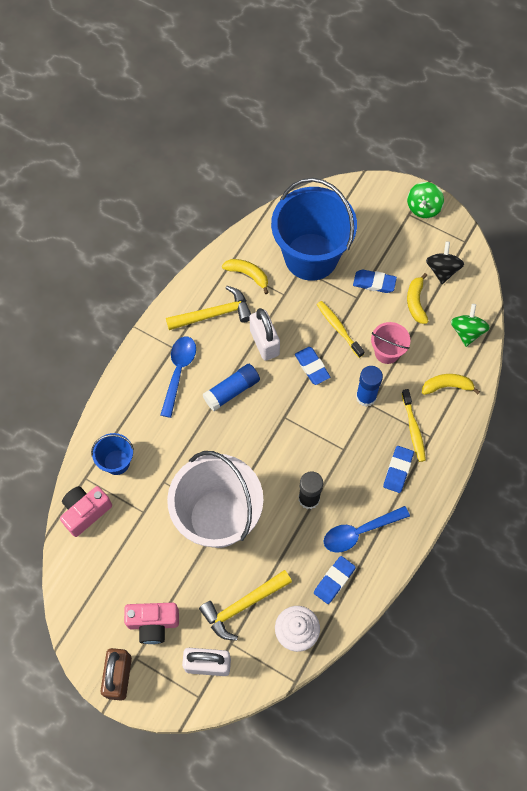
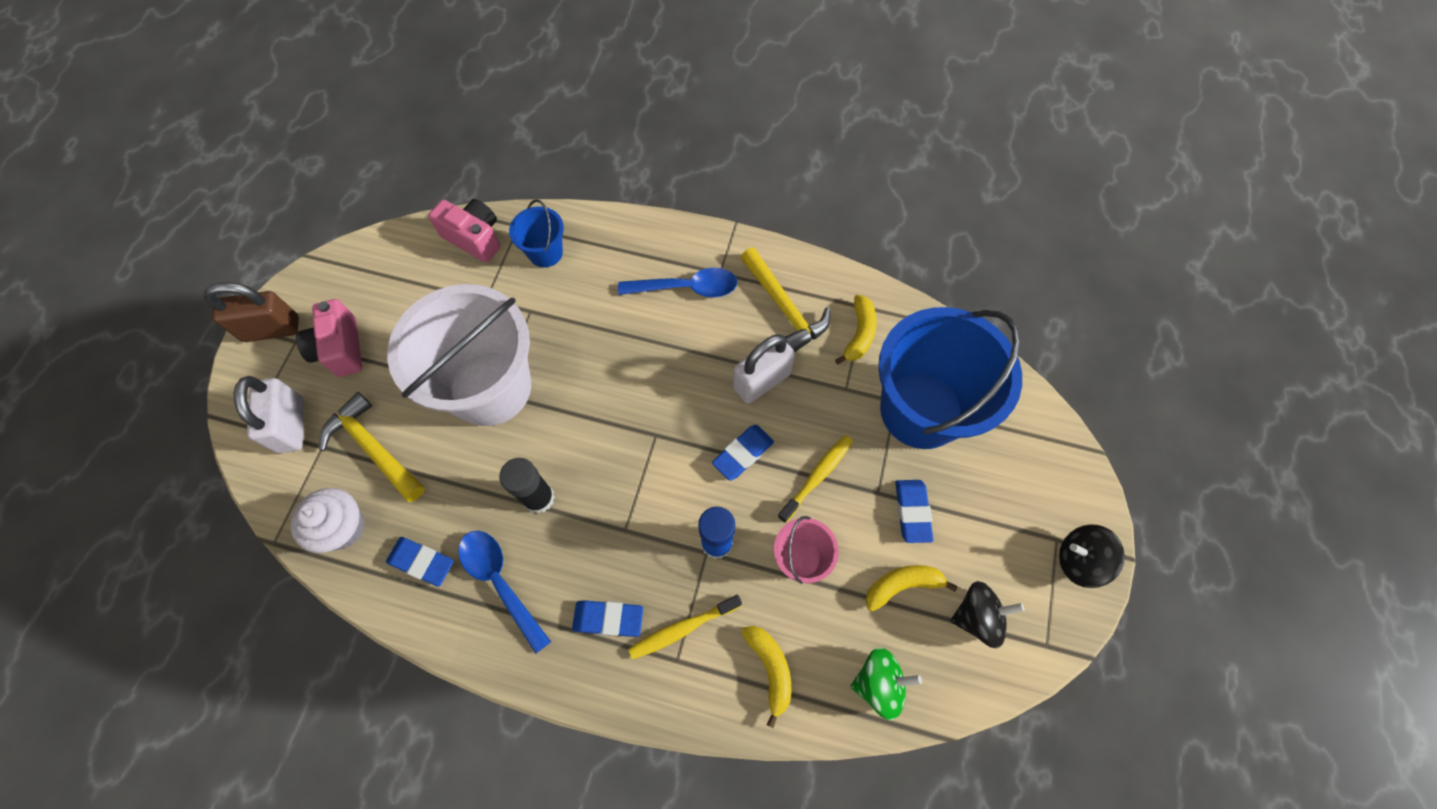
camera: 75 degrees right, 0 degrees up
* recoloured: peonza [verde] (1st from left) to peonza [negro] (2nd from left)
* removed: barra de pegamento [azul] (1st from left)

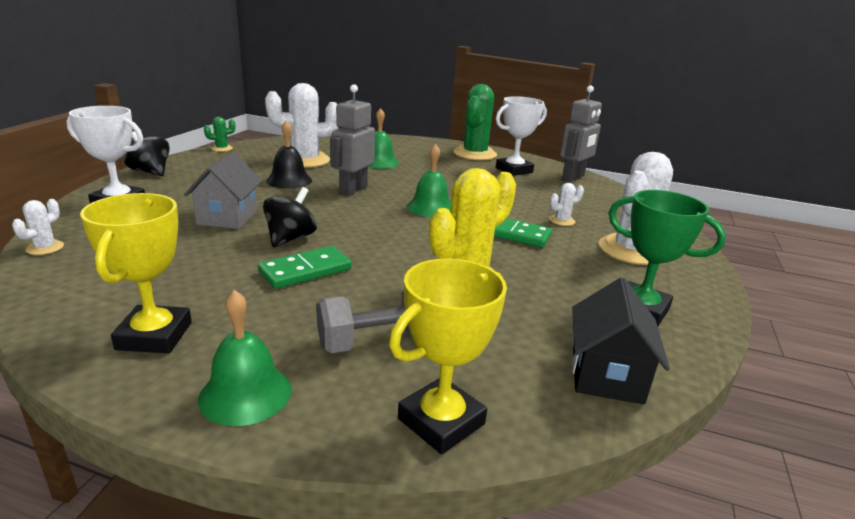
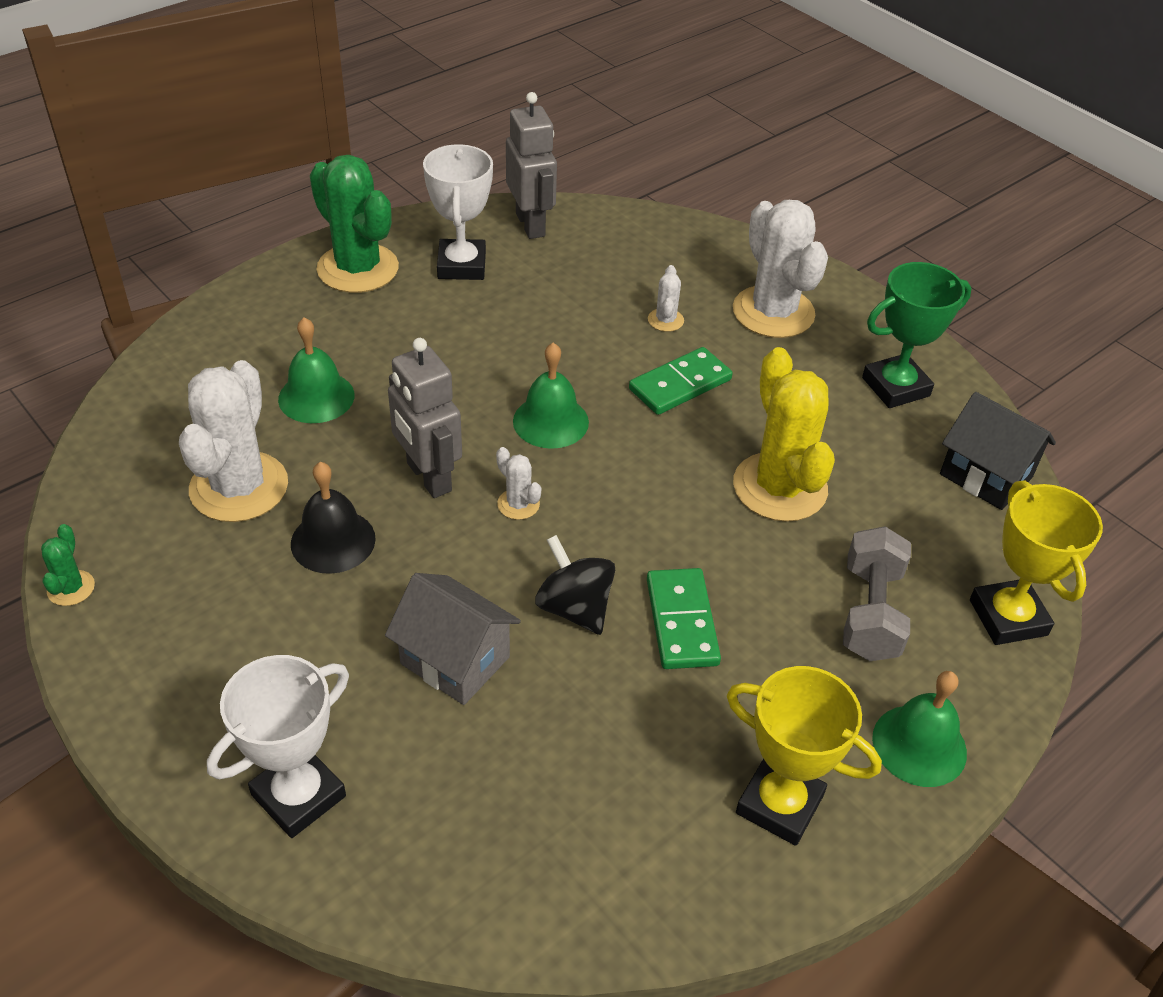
camera: 60 degrees left, 20 degrees up
* moved: cactus [blanco] (1st from left in the first image) to cactus [blanco] (2nd from left)
* removed: peonza [negro] (1st from left)

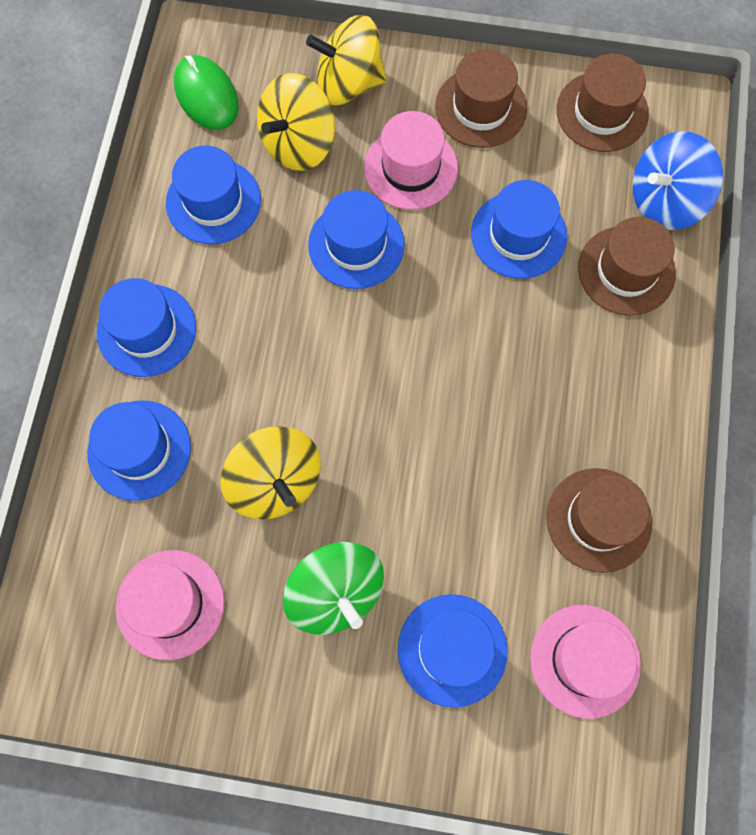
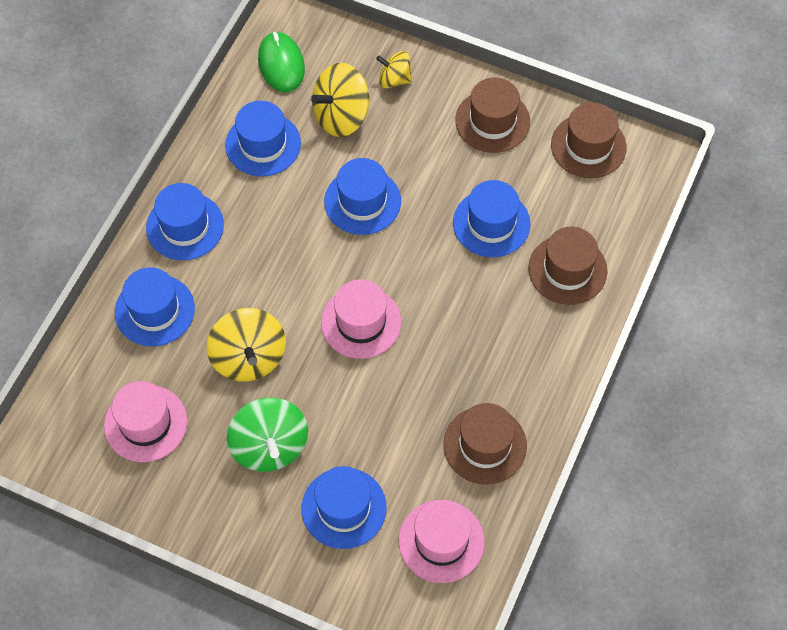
camera: 15 degrees right, 10 degrees down
* moved: sombrero [rosa] (2nd from left)
* resized: peonza [amarillo] (3rd from left) x0.60
* removed: peonza [azul]

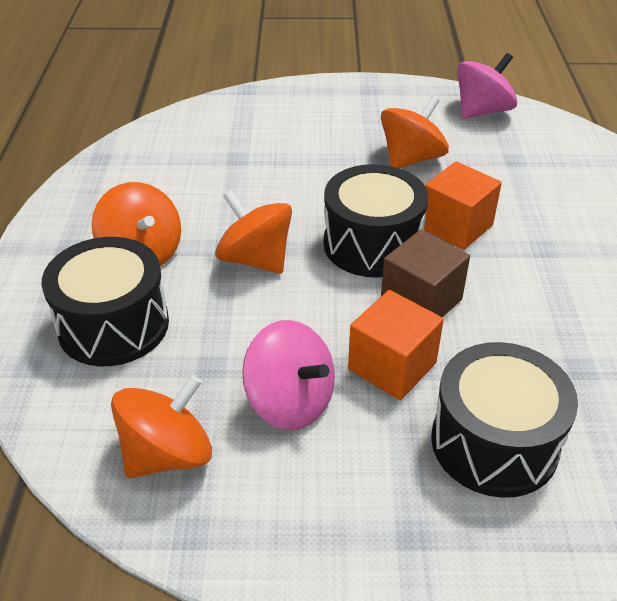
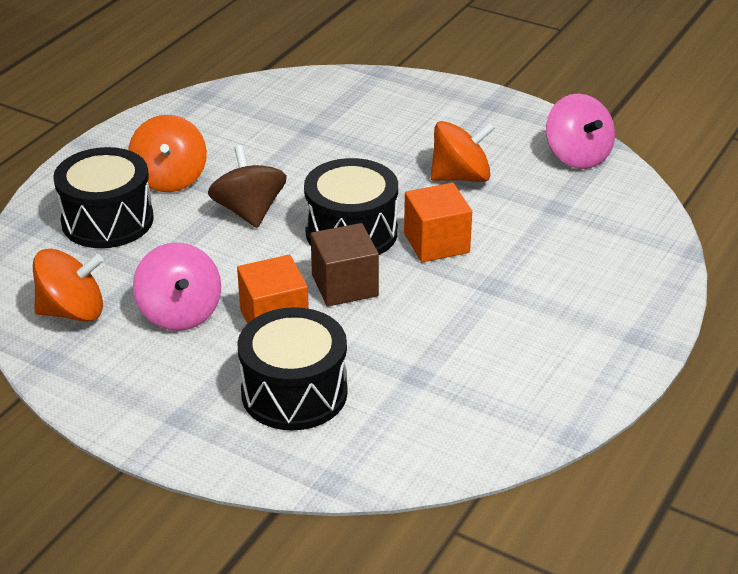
camera: 30 degrees right, 5 degrees down
* recoloured: peonza [naranja] (3rd from left) to peonza [marrón]
* turned: peonza [rosa] (2nd from left) 75 degrees clockwise

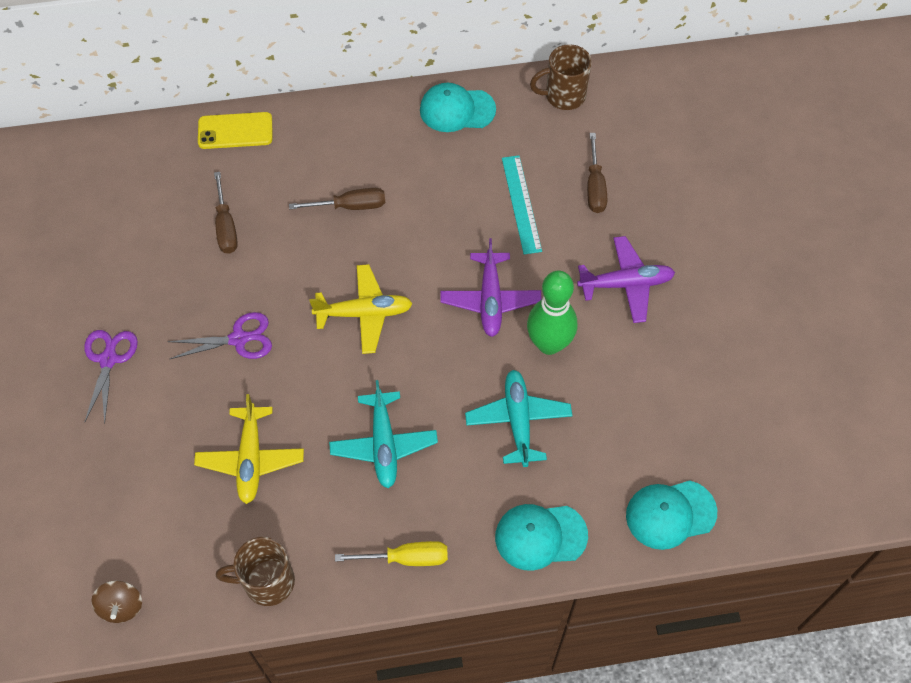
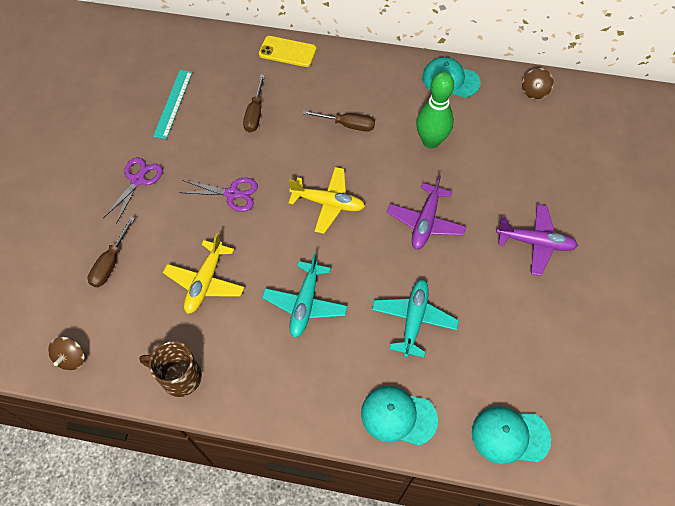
camera: 20 degrees right, 0 degrees up
* moved: destornillador [marrón] (3rd from left in the first image) to destornillador [marrón] (1st from left)
* moved: regla [turquesa]
* moved: bolo [verde]
* replaced: taza [marrón] (2nd from left) to peonza [marrón] (2nd from left)
* removed: destornillador [amarillo]

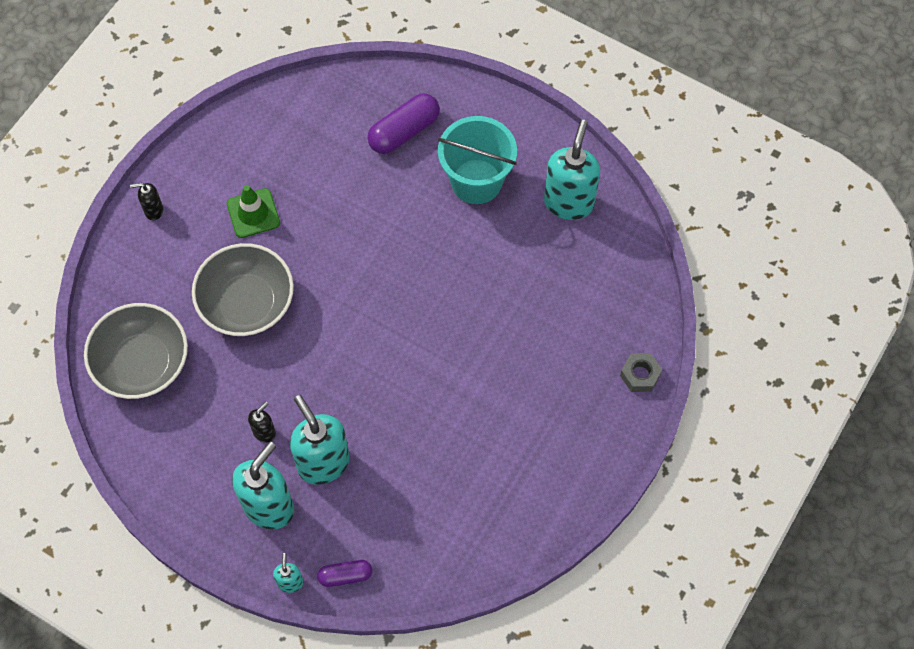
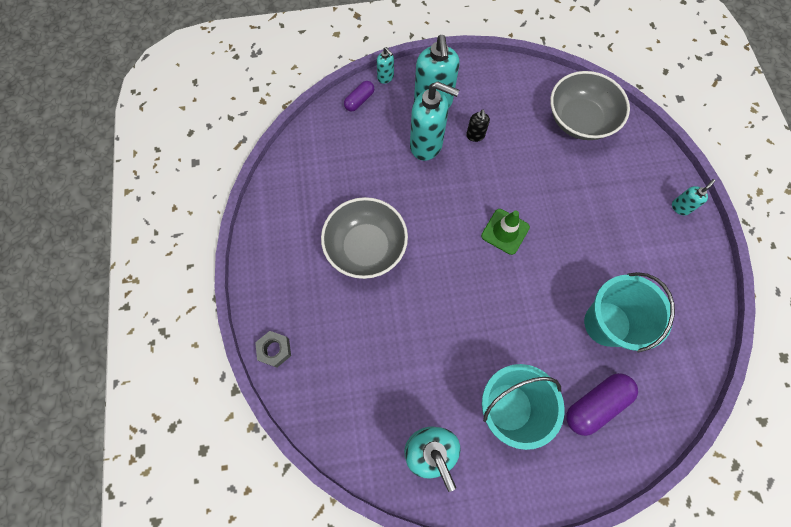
camera: 140 degrees right, 5 degrees up
* moved: cuenco [gris] (2nd from left in the first image) to cuenco [gris] (1st from left)
* moved: cono de tráfico [verde]
* turned: cápsula [morado] (2nd from left) 45 degrees clockwise
* added: balde [turquesa] (2nd from left)
* recoloured: dispensador de jabón [negro] (1st from left) to dispensador de jabón [turquesa] (5th from left)

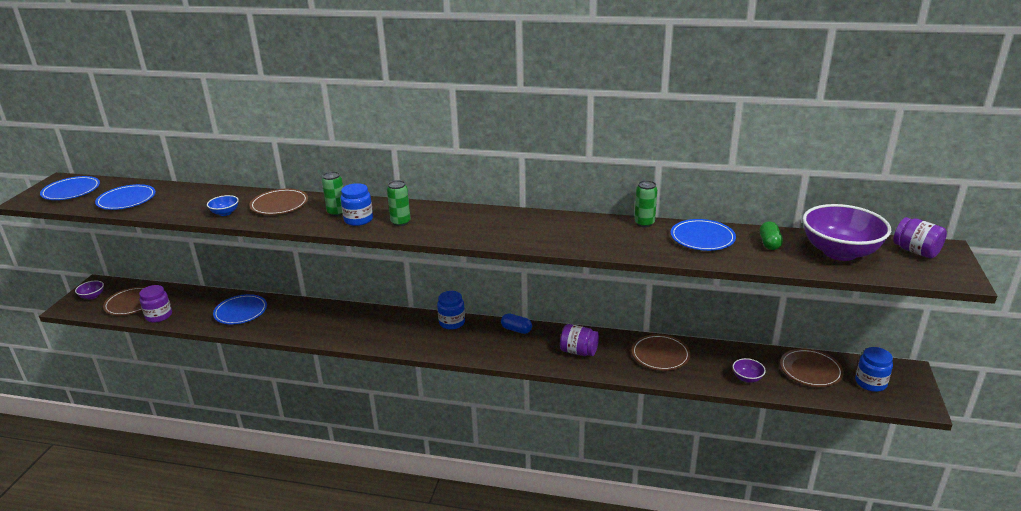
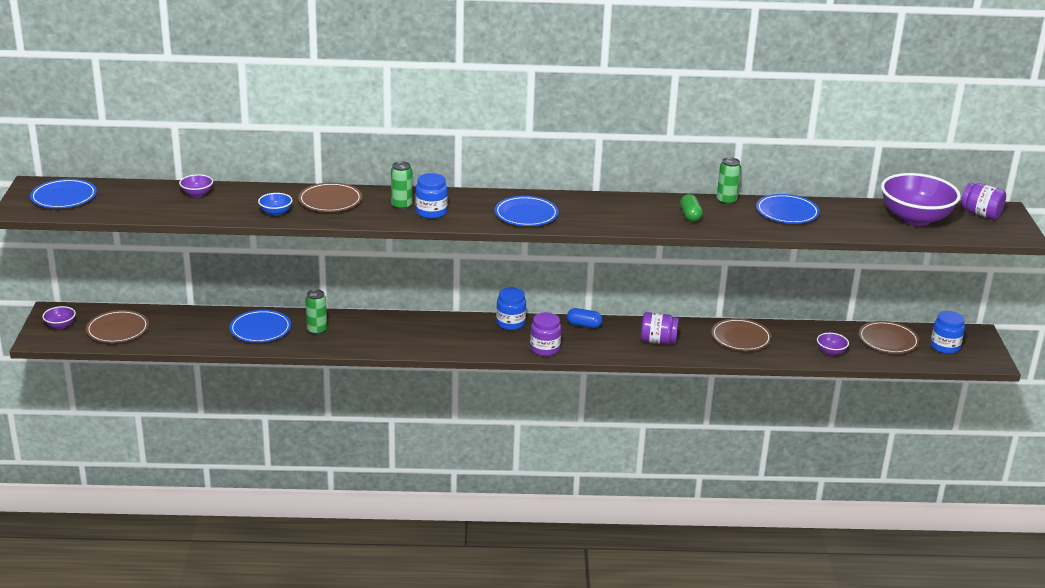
camera: 15 degrees left, 0 degrees up
* added: cuenco [morado] (2nd from left)
* moved: lata [verde] (2nd from left in the first image) to lata [verde] (1st from left)
* moved: plato [azul] (2nd from left in the first image) to plato [azul] (3rd from left)
* moved: tarro [morado] (1st from left)
* moved: cápsula [verde]

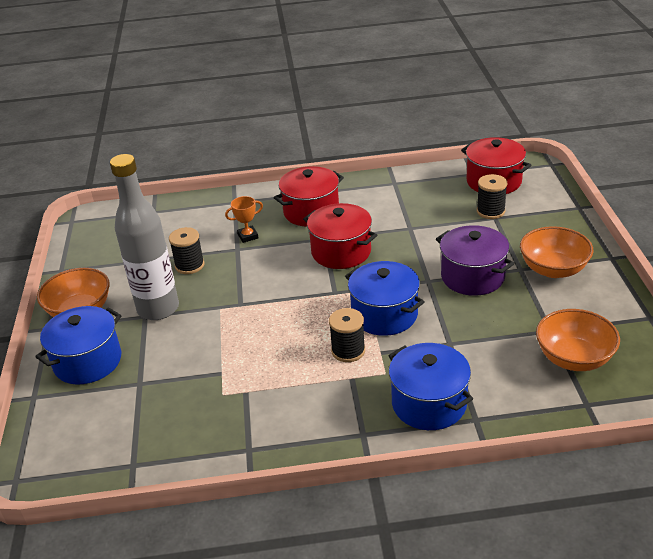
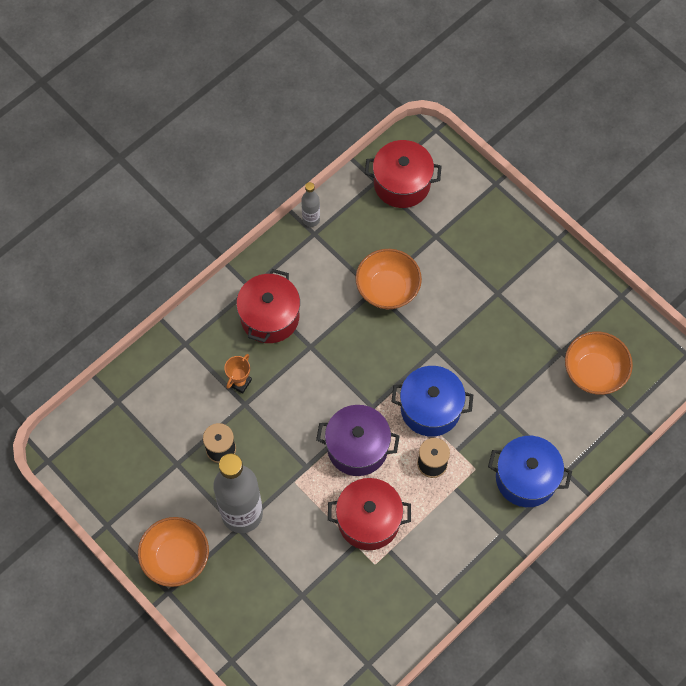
camera: 40 degrees left, 30 degrees up
* added: botella [gris] (2nd from left)
* moved: olla [morado]
* moved: olla [rojo] (2nd from left)
* moved: cuenco [naranja] (2nd from left)
* removed: olla [azul] (1st from left)
* removed: carrete [negro] (3rd from left)

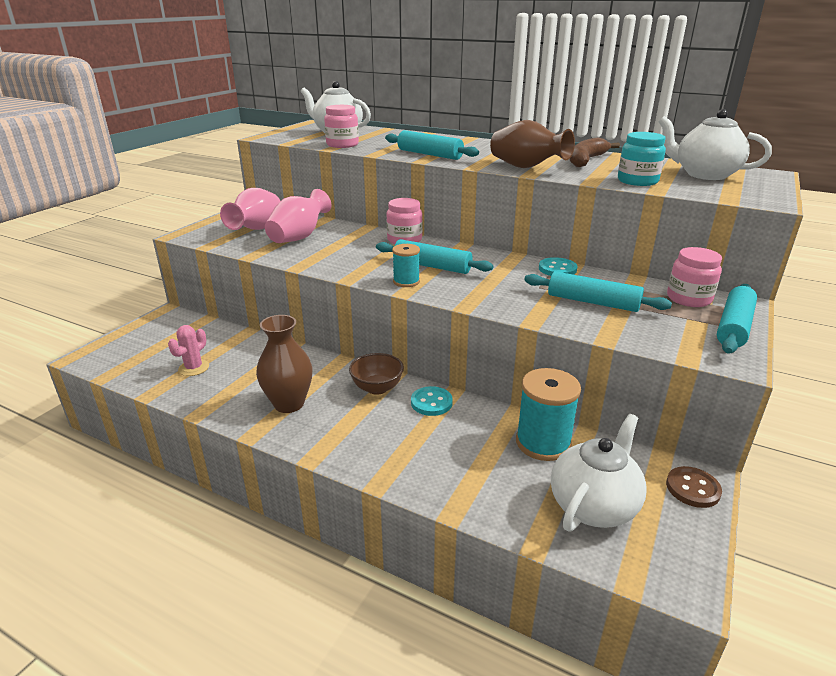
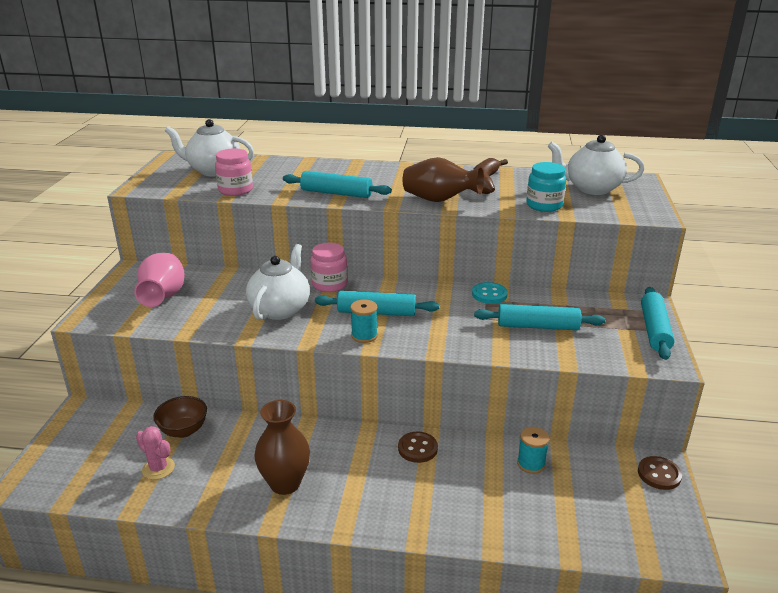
camera: 20 degrees left, 0 degrees up
* turned: cactus [rosa] 60 degrees counterclockwise
* moved: cuenco [marrón]
* moved: tetera [blanco] (2nd from left)
* recoloured: botón [turquesa] (1st from left) to botón [marrón] (1st from left)
* resized: carrete [turquesa] (2nd from left) x0.57
* removed: florero [rosa] (2nd from left)
* removed: tarro [rosa] (3rd from left)

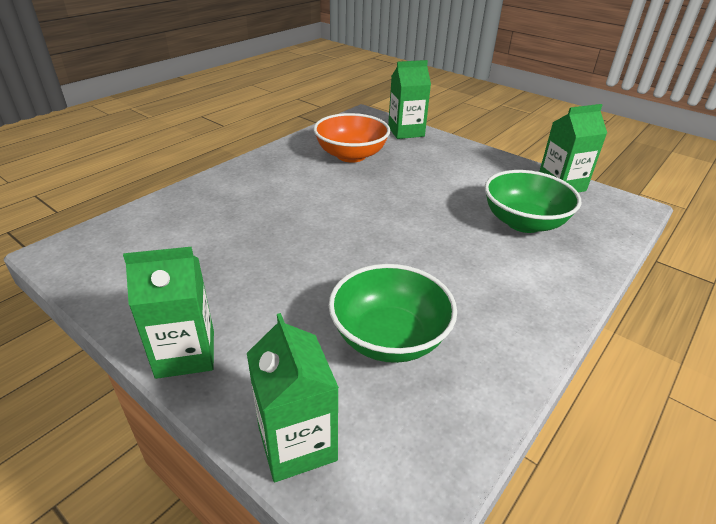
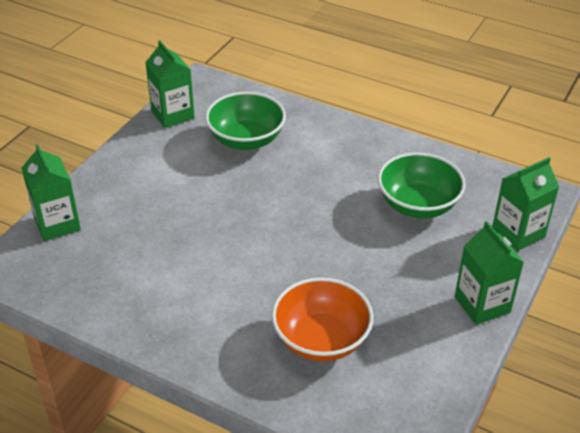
camera: 100 degrees left, 5 degrees up
* moved: cuenco [naranja]

